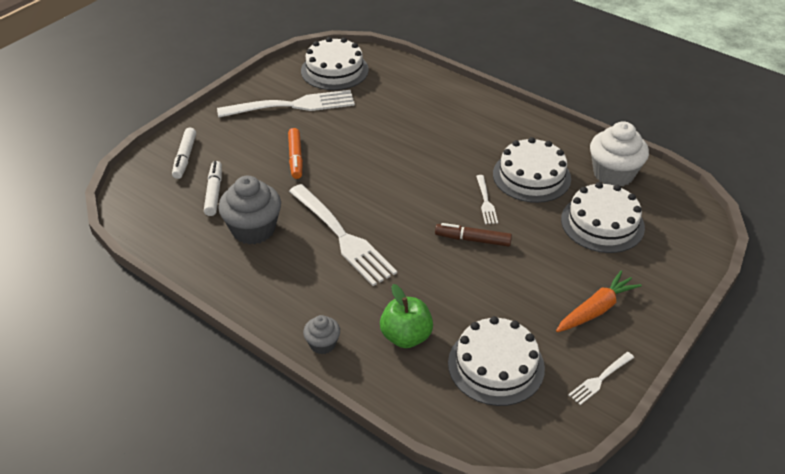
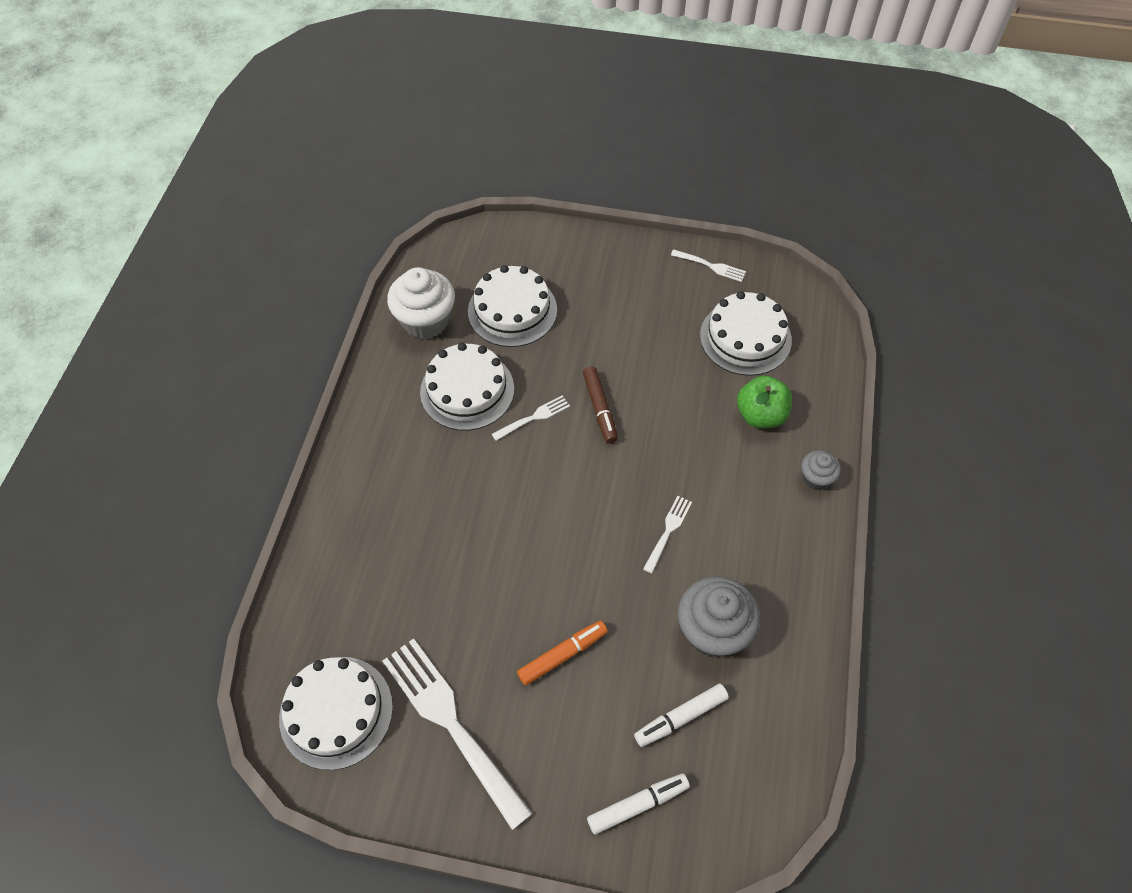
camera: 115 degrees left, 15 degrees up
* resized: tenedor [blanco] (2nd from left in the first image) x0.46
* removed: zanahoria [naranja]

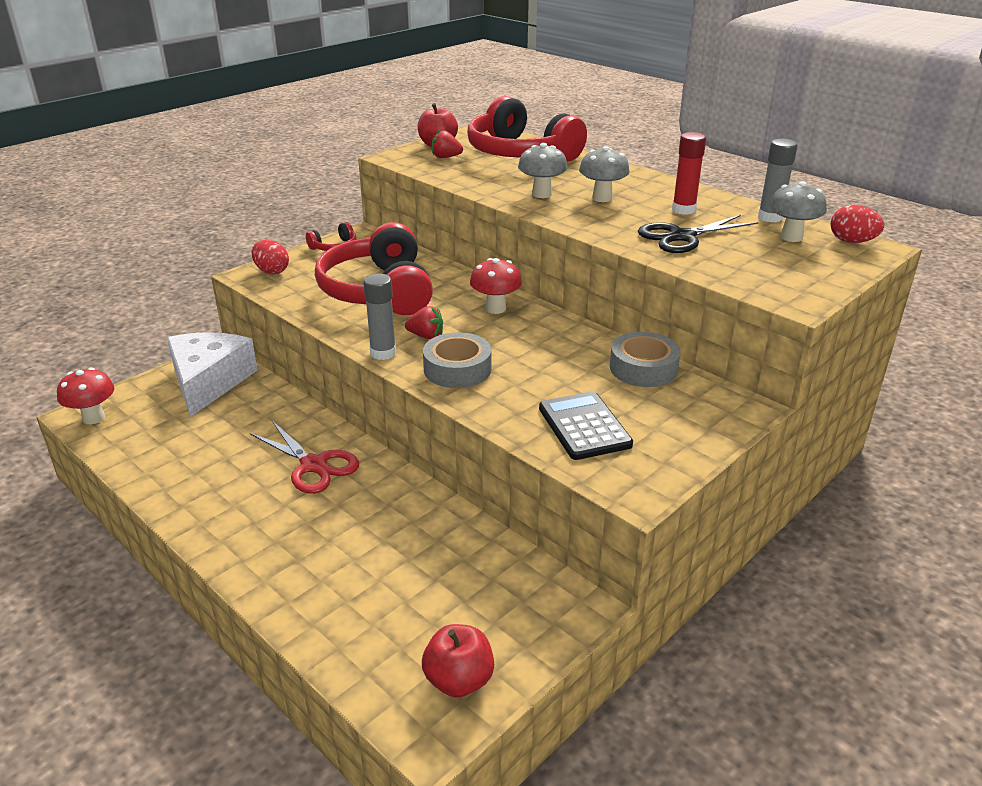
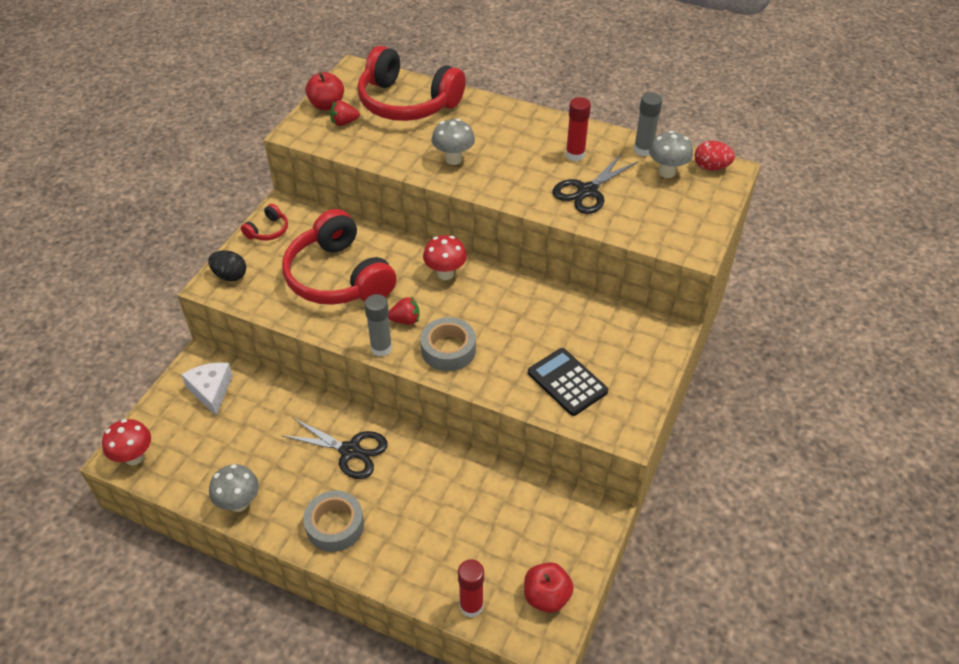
camera: 20 degrees left, 15 degrees up
* resized: queso [blanco] x0.62
* recoloured: huevo [rojo] (1st from left) to huevo [negro]
* moved: seta [gris] (2nd from left in the first image) to seta [gris] (1st from left)
* recoloured: tijeras [rojo] to tijeras [negro] (1st from left)
* moved: cinta adhesiva [gris] (2nd from left in the first image) to cinta adhesiva [gris] (1st from left)
* added: barra de pegamento [rojo] (1st from left)

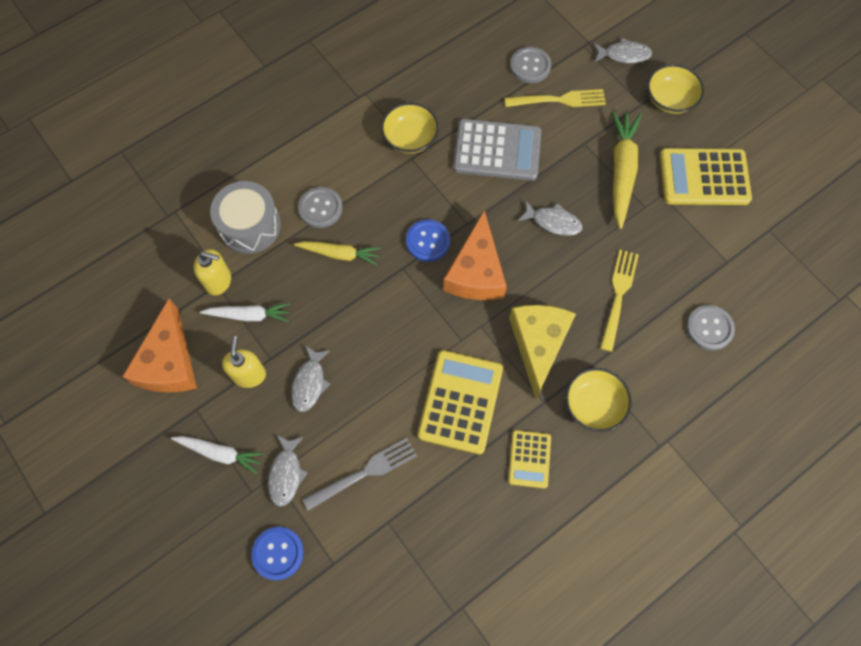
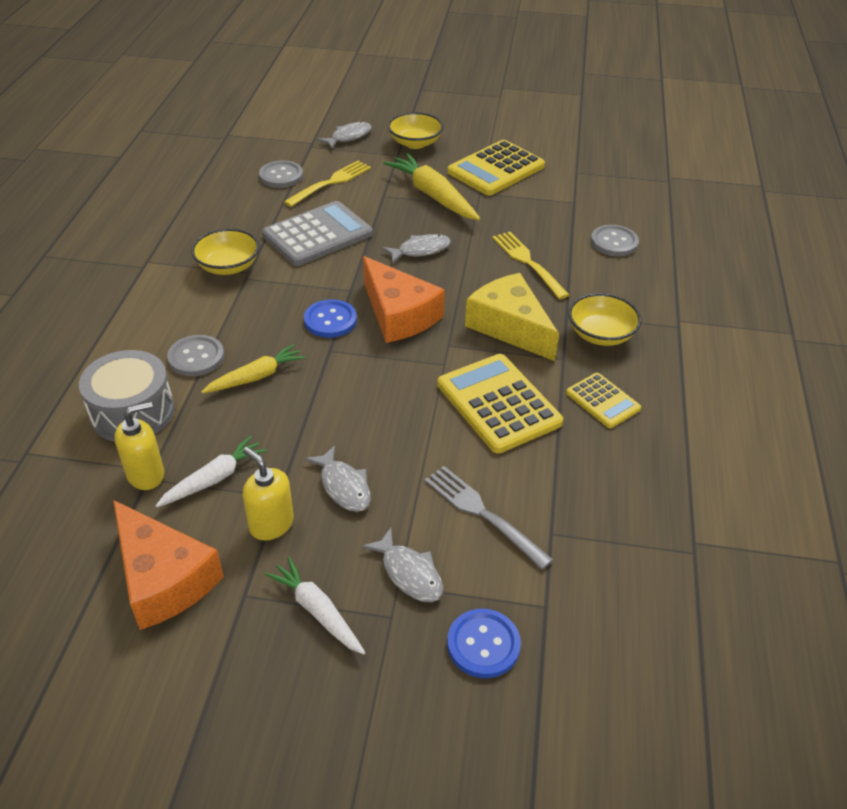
camera: 45 degrees left, 25 degrees down
* turned: zanahoria [blanco] (1st from left in the first image) 105 degrees counterclockwise
* turned: tenedor [gris] 60 degrees counterclockwise

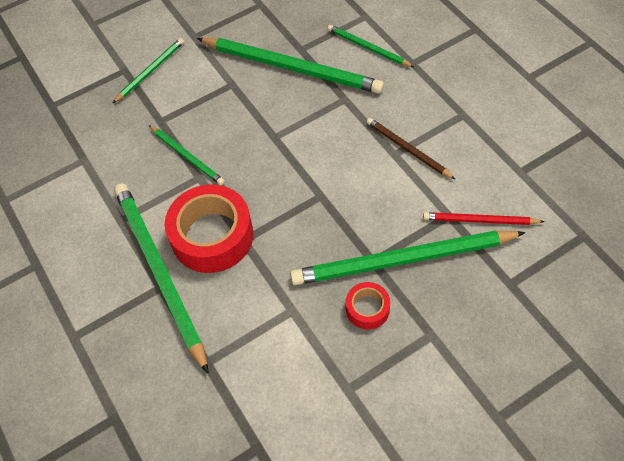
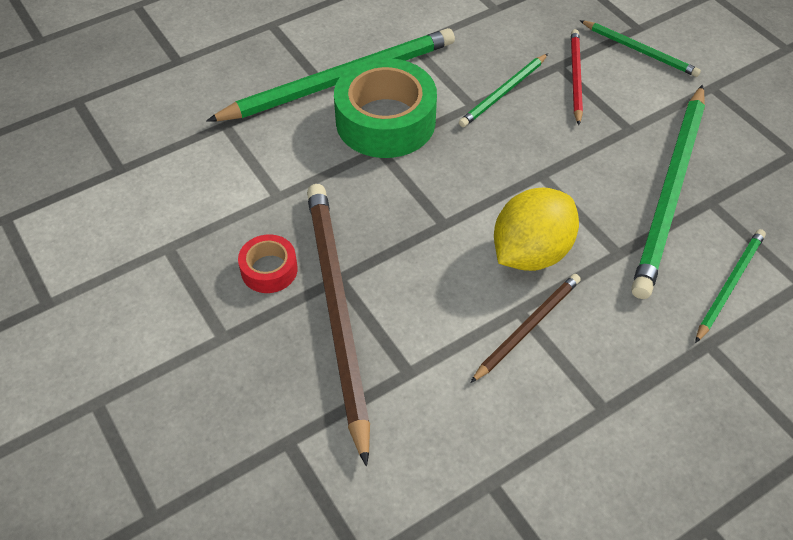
camera: 85 degrees right, 5 degrees down
* recoloured: lápiz [verde] (6th from left) to lápiz [marrón] (1st from left)
* recoloured: cinta adhesiva [rojo] (1st from left) to cinta adhesiva [verde]
* added: limón [amarillo]
* moved: lápiz [rojo]

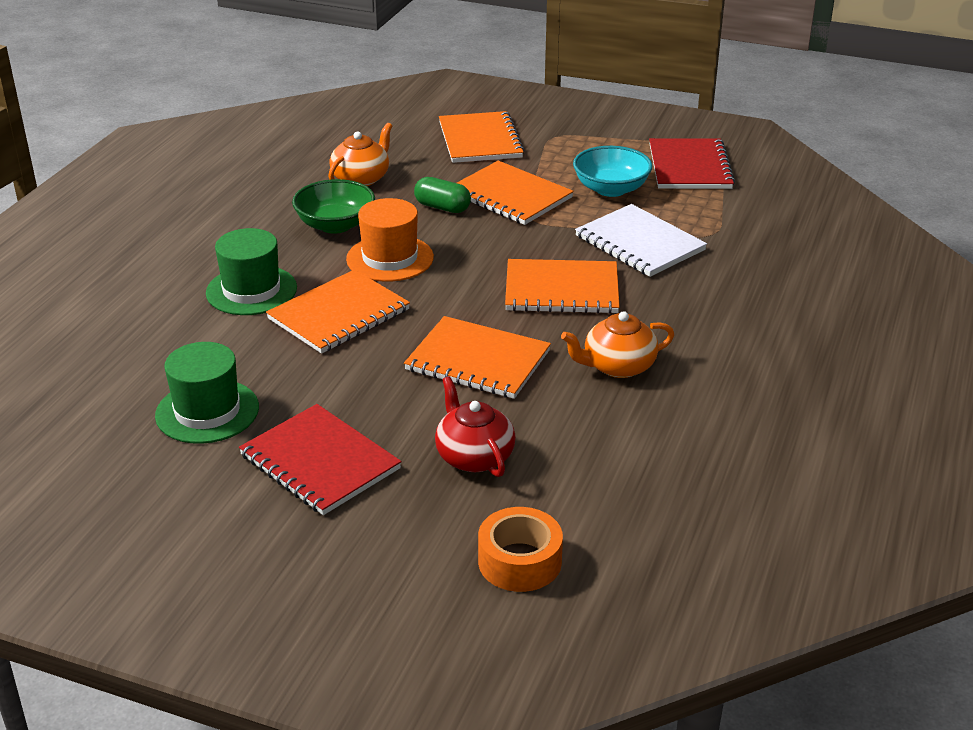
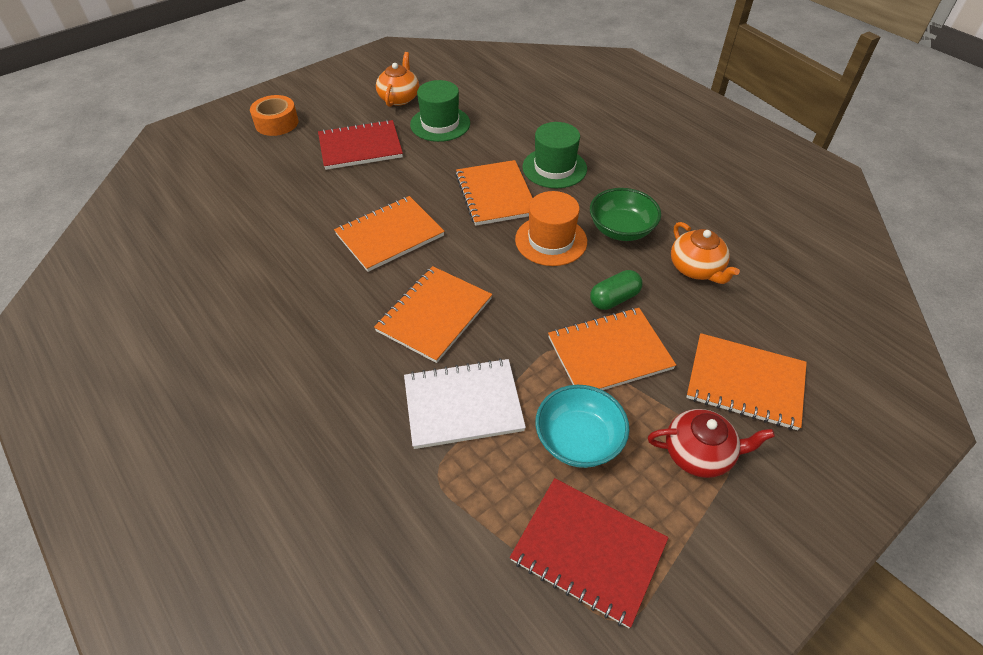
camera: 120 degrees right, 15 degrees up
* moved: cinta adhesiva [naranja]
* moved: tetera [naranja] (2nd from left in the first image) to tetera [naranja] (1st from left)
* moved: tetera [rojo]

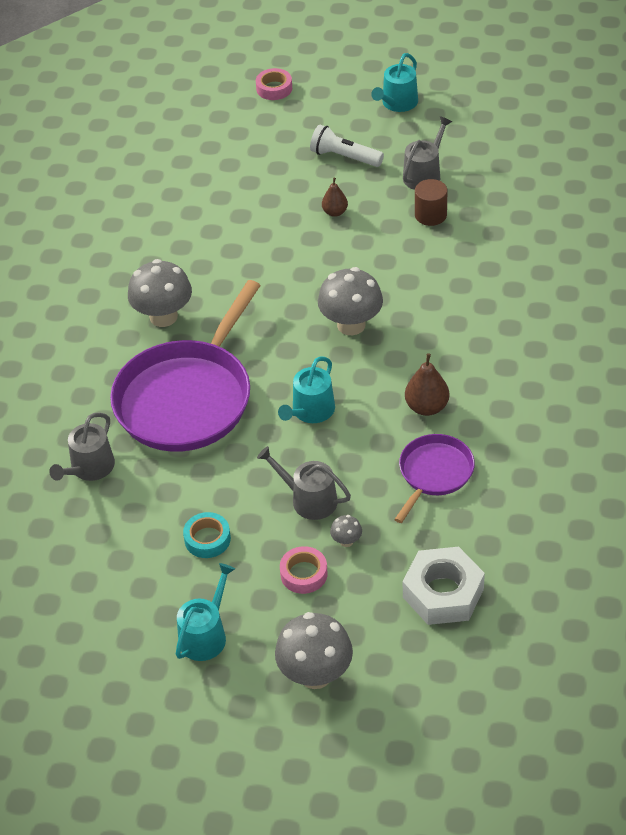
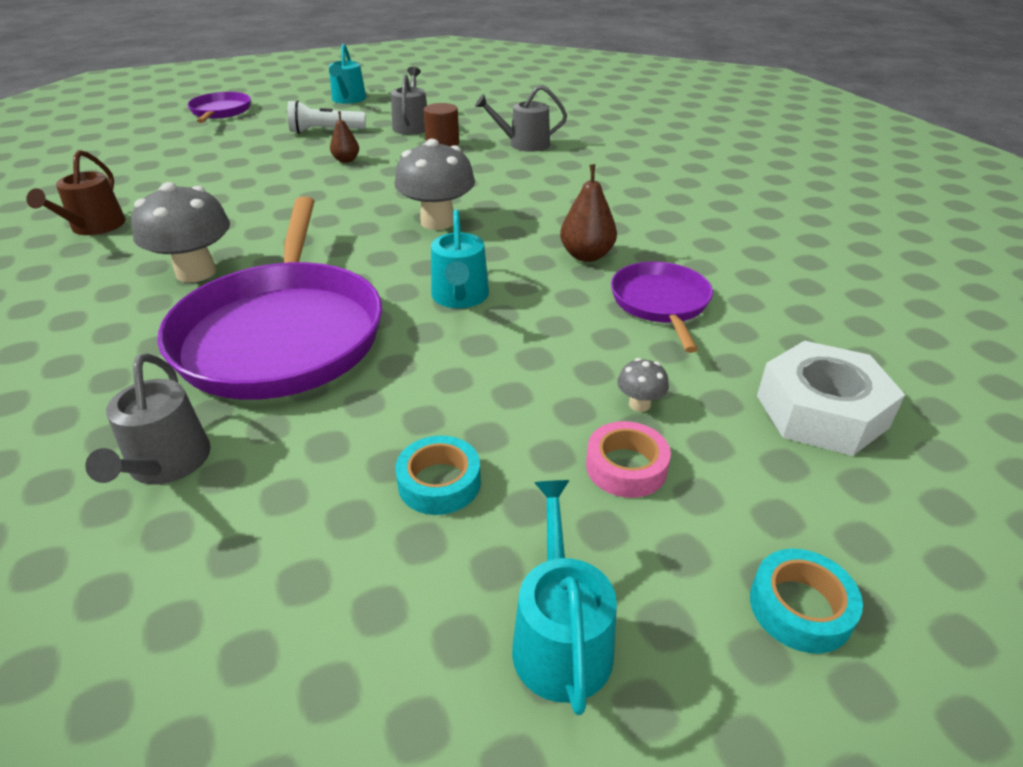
camera: 35 degrees left, 10 degrees down
* added: regadera [marrón]
* replaced: cinta adhesiva [rosa] (1st from left) to sartén [morado] (1st from left)
* moved: regadera [gris] (2nd from left in the first image) to regadera [gris] (3rd from left)
* replaced: seta [gris] (2nd from left) to cinta adhesiva [turquesa] (2nd from left)

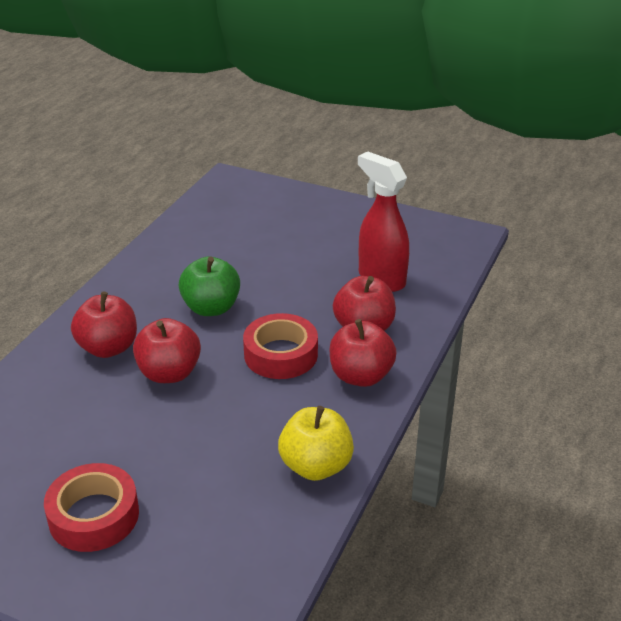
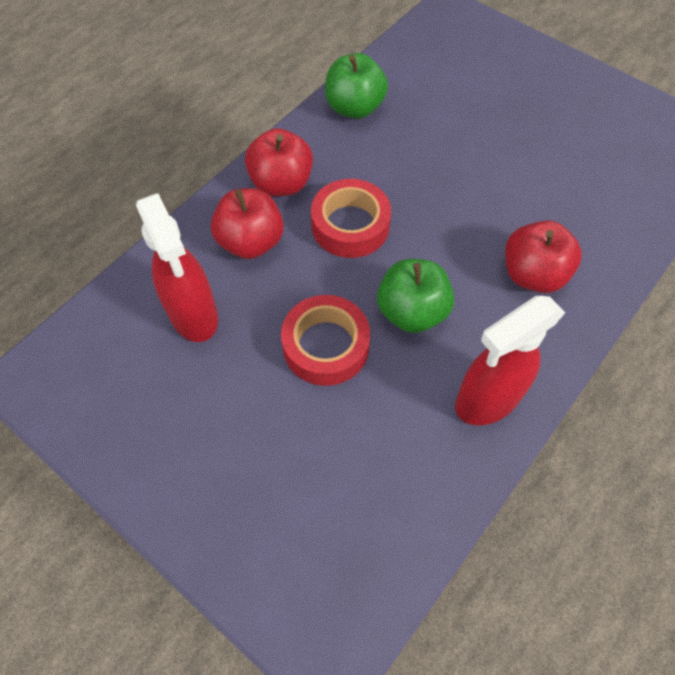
camera: 165 degrees left, 25 degrees up
* moved: cinta adhesiva [rojo] (1st from left)
* recoloured: manzana [amarillo] to manzana [verde] (1st from left)
* added: pulverizador [rojo] (2nd from left)
* removed: manzana [rojo] (2nd from left)

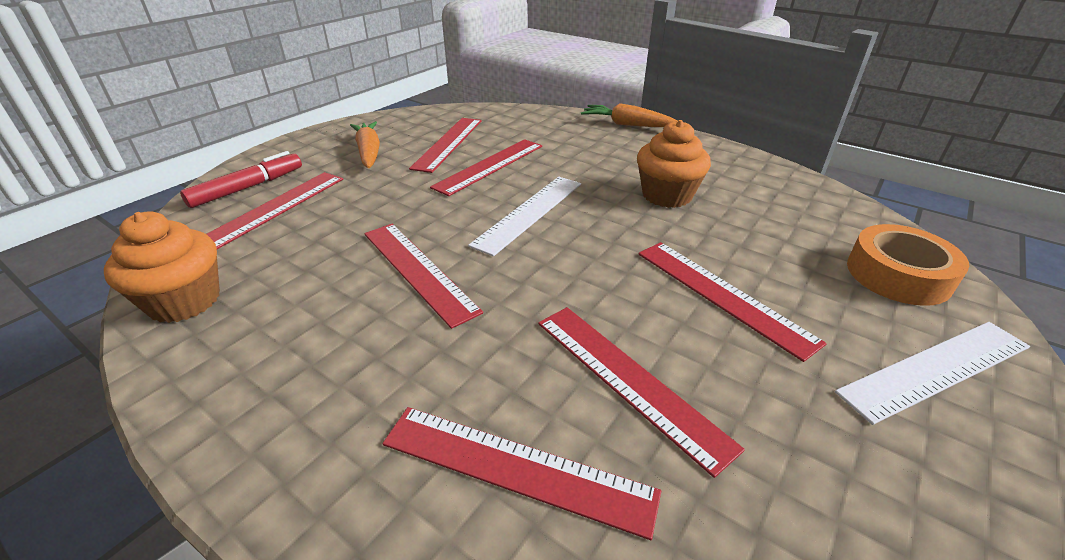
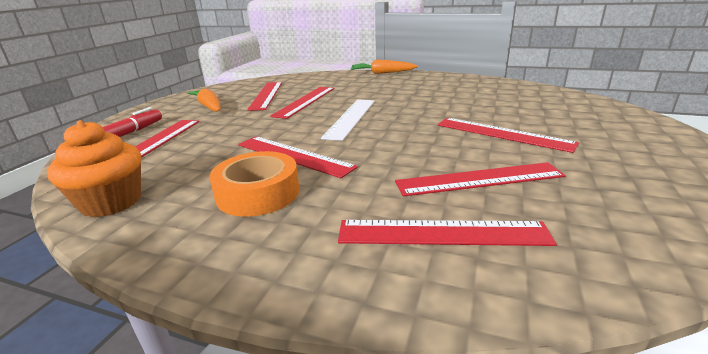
camera: 15 degrees left, 10 degrees down
* moved: cinta adhesiva [naranja]
* turned: regla [rojo] (6th from left) 45 degrees counterclockwise
* removed: magdalena [naranja] (2nd from left)
* removed: regla [blanco] (2nd from left)

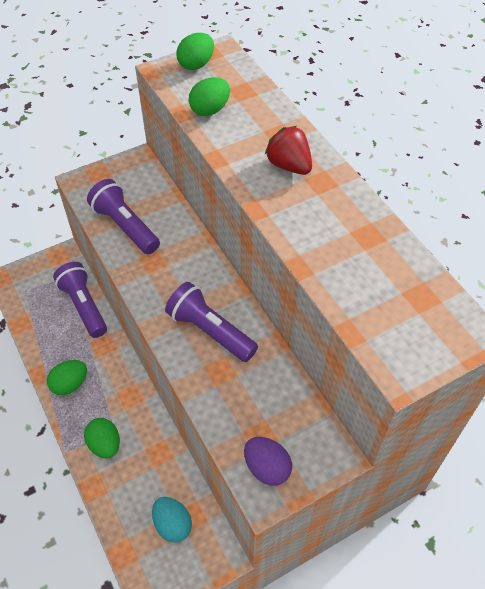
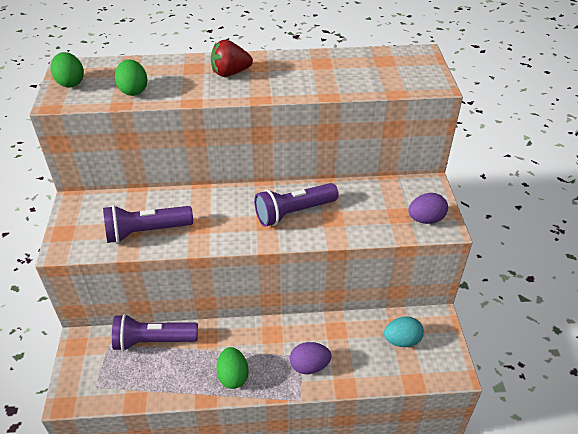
camera: 65 degrees left, 10 degrees down
* recoloured: huevo [verde] (2nd from left) to huevo [morado] (1st from left)

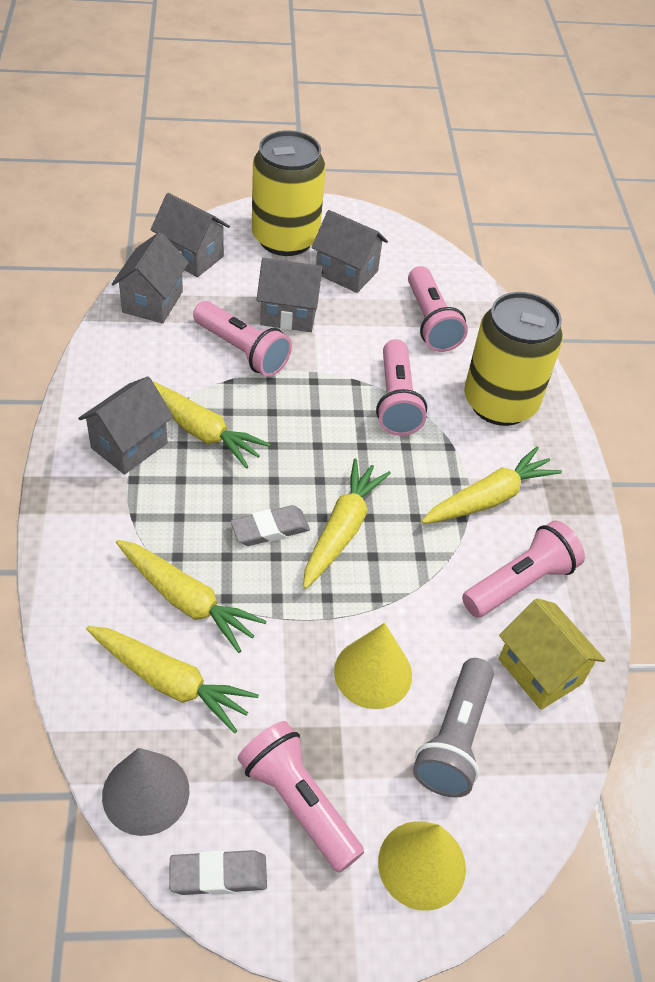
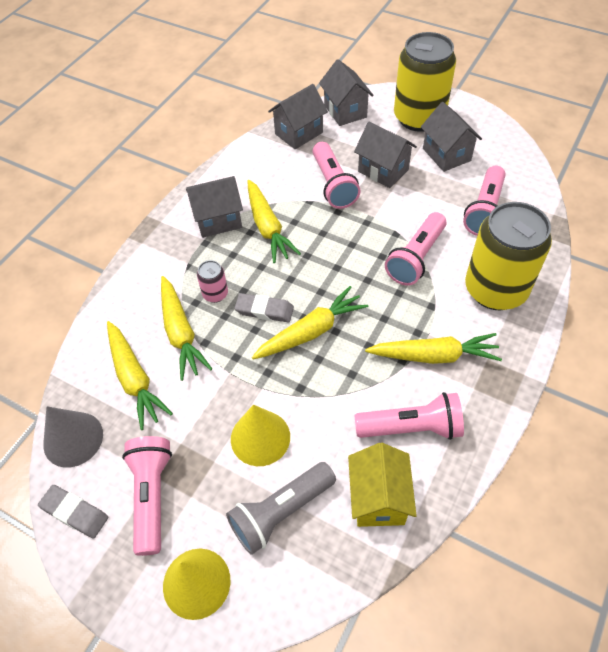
camera: 40 degrees right, 5 degrees up
* added: lata [rosa]

